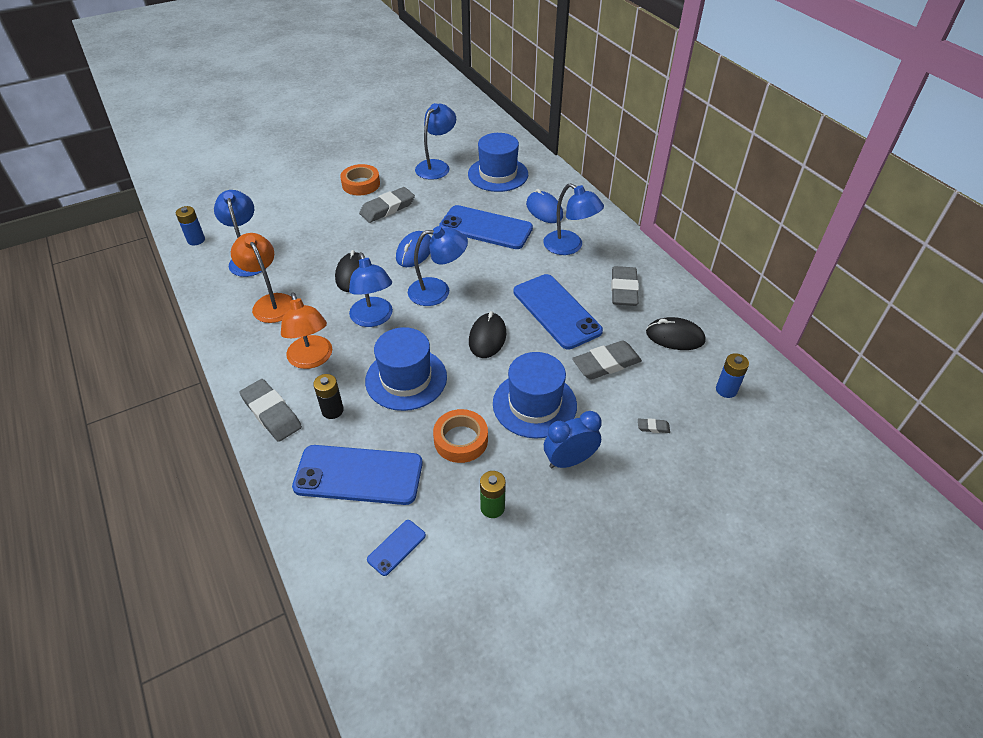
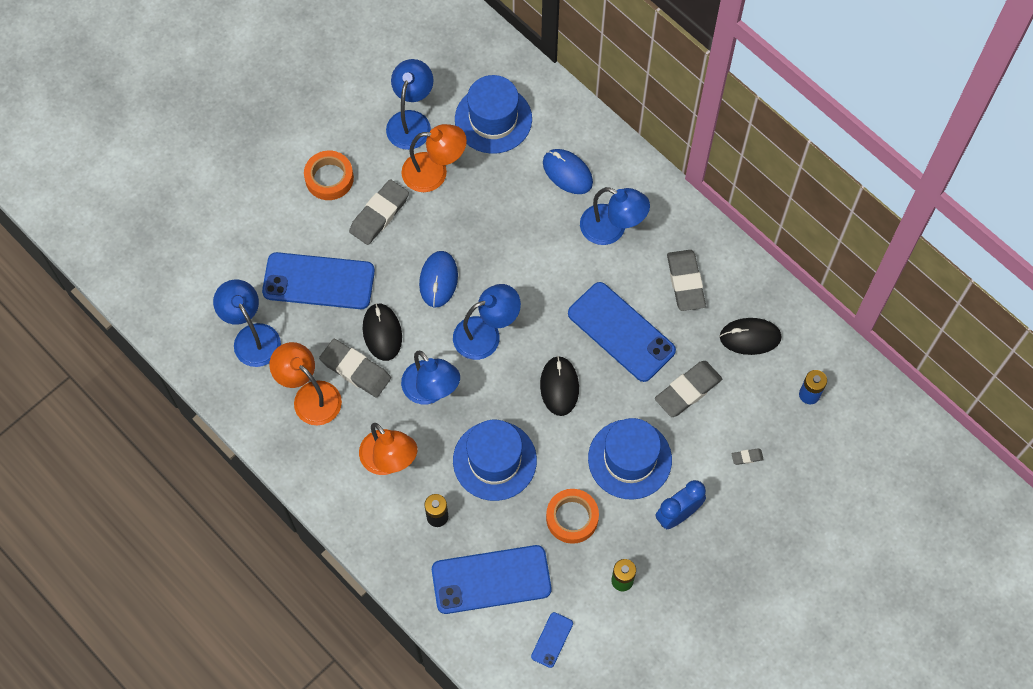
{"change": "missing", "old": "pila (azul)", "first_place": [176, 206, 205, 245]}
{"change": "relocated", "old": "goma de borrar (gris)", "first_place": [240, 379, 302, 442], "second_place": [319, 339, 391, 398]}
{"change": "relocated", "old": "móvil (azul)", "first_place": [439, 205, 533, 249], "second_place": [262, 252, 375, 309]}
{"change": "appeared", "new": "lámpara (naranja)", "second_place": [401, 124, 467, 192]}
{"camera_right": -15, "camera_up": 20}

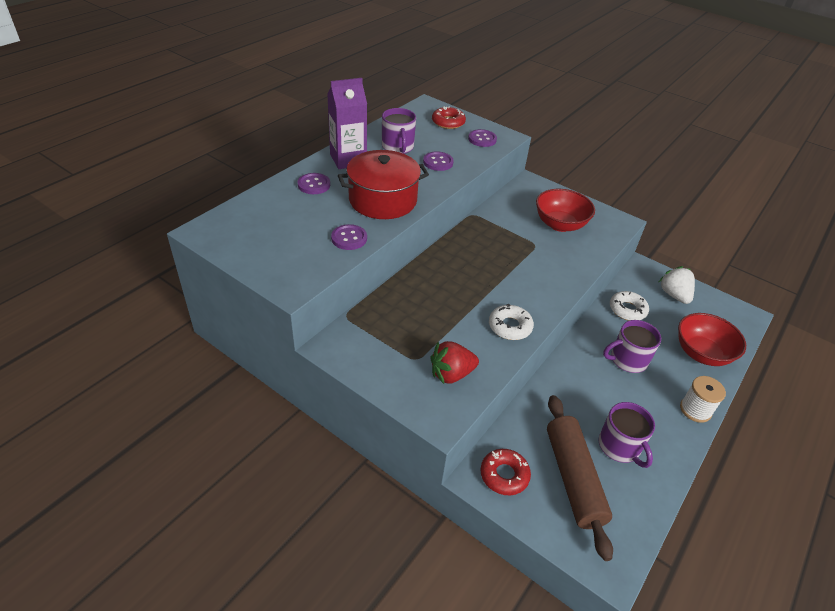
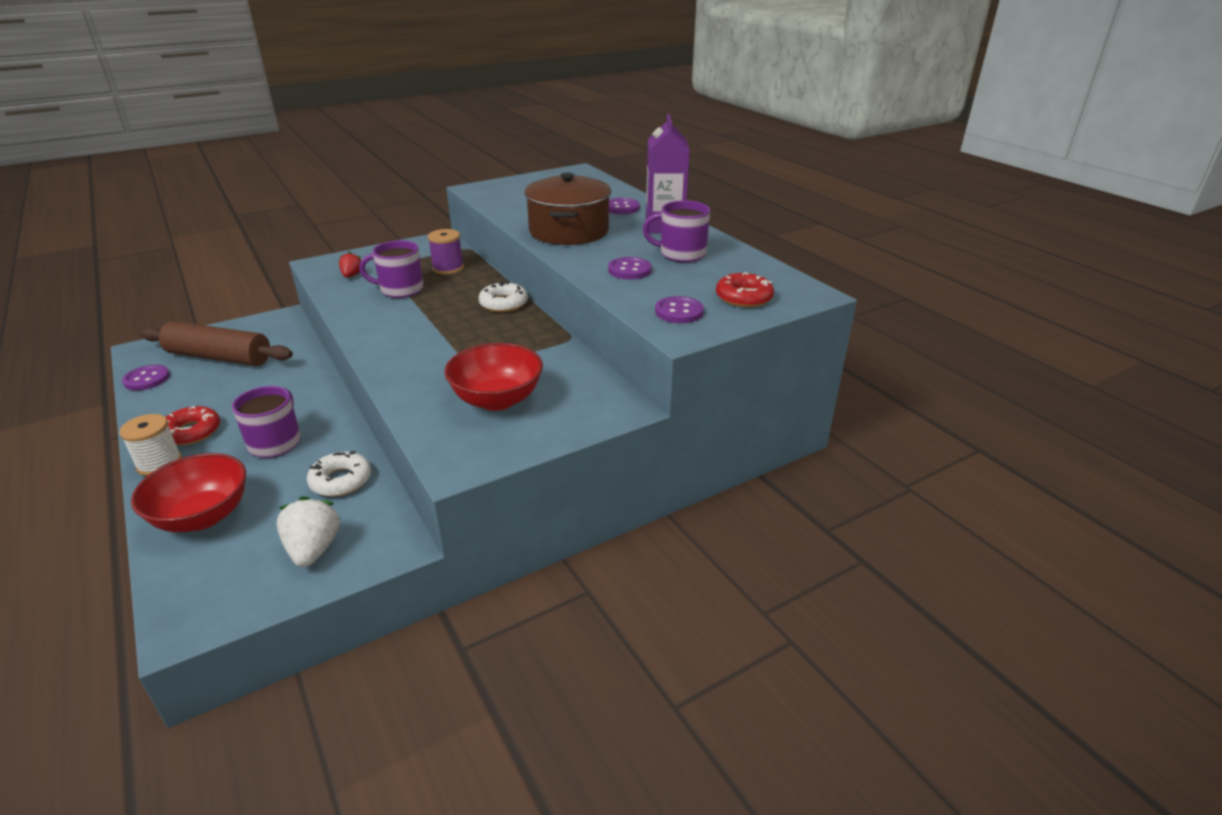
{"change": "relocated", "old": "botón (morado)", "first_place": [331, 224, 367, 250], "second_place": [122, 365, 170, 391]}
{"change": "colour", "old": "olla (rojo)", "new": "olla (marrón)", "first_place": [338, 150, 429, 219], "second_place": [524, 173, 611, 245]}
{"change": "size", "old": "fresa (rojo)", "first_place": [430, 341, 479, 384], "second_place": [339, 252, 361, 278], "factor": 0.59}
{"change": "relocated", "old": "rosquilla (rojo)", "first_place": [481, 449, 531, 495], "second_place": [165, 406, 220, 445]}
{"change": "relocated", "old": "rosquilla (blanco)", "first_place": [489, 304, 534, 340], "second_place": [479, 281, 528, 312]}
{"change": "relocated", "old": "taza (morado)", "first_place": [598, 402, 655, 468], "second_place": [359, 240, 424, 298]}
{"change": "spun", "old": "fresa (blanco)", "first_place": [659, 266, 695, 304], "second_place": [276, 496, 340, 567], "degrees": -105}
{"change": "appeared", "new": "carrete (morado)", "second_place": [428, 229, 464, 275]}
{"camera_right": 115, "camera_up": -10}

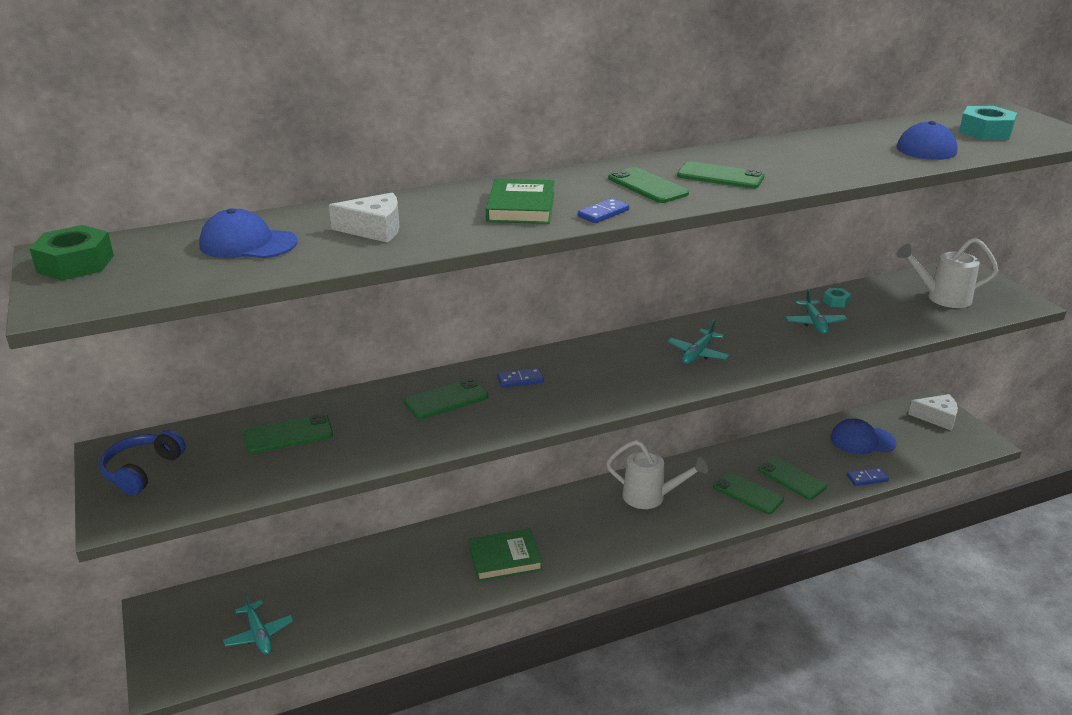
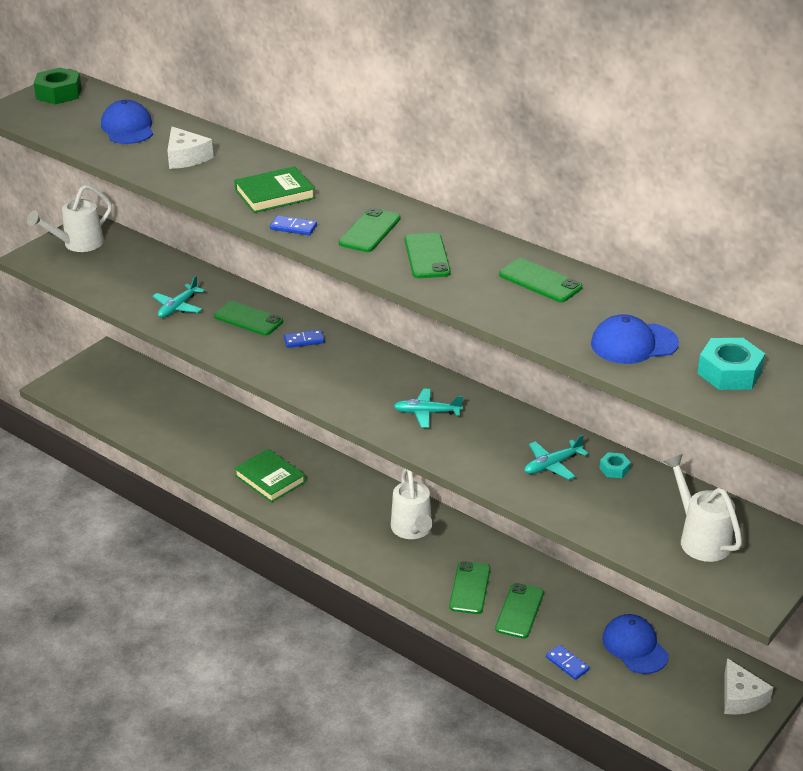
{"change": "exchanged", "old": "auriculares (azul)", "new": "regadera (blanco)", "first_place": [99, 430, 186, 495], "second_place": [27, 185, 112, 252]}
{"change": "relocated", "old": "avión (turquesa)", "first_place": [223, 593, 293, 655], "second_place": [152, 276, 205, 318]}
{"change": "relocated", "old": "móvil (verde)", "first_place": [244, 414, 333, 454], "second_place": [499, 258, 582, 302]}
{"change": "spun", "old": "ficha de dominó (azul)", "first_place": [497, 368, 544, 388], "second_place": [284, 330, 325, 348], "degrees": -60}
{"camera_right": 60, "camera_up": 5}

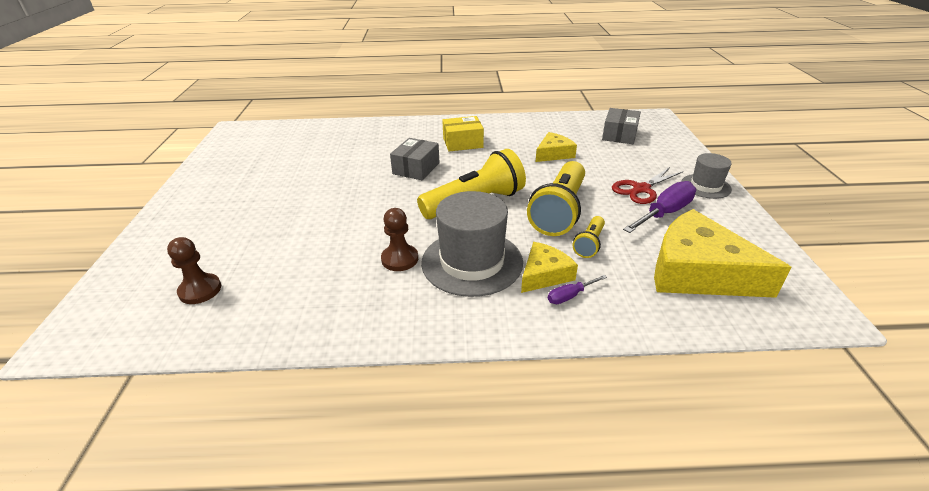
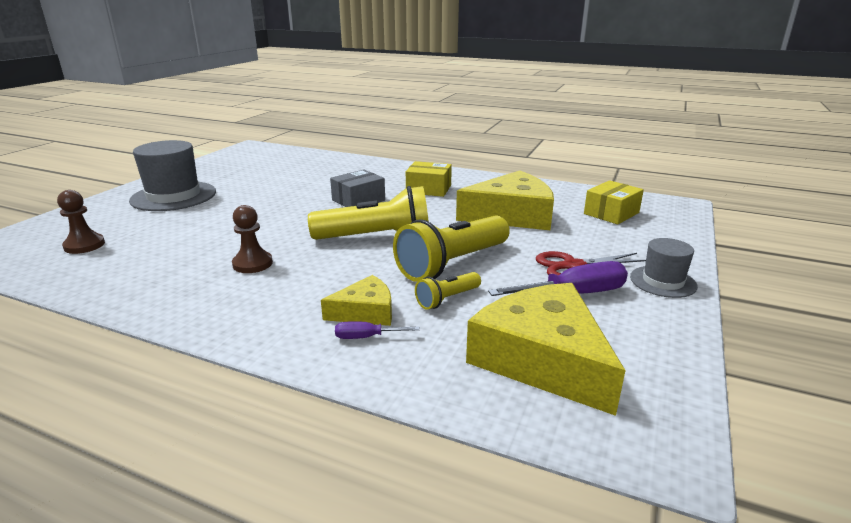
{"change": "relocated", "old": "sombrero (gris)", "first_place": [421, 191, 523, 297], "second_place": [129, 140, 216, 211]}
{"change": "size", "old": "queso (amarillo)", "first_place": [536, 132, 577, 162], "second_place": [456, 170, 554, 230], "factor": 1.89}
{"change": "colour", "old": "caja (gris)", "new": "caja (amarillo)", "first_place": [602, 108, 641, 144], "second_place": [584, 180, 644, 225]}
{"camera_right": 25, "camera_up": -10}

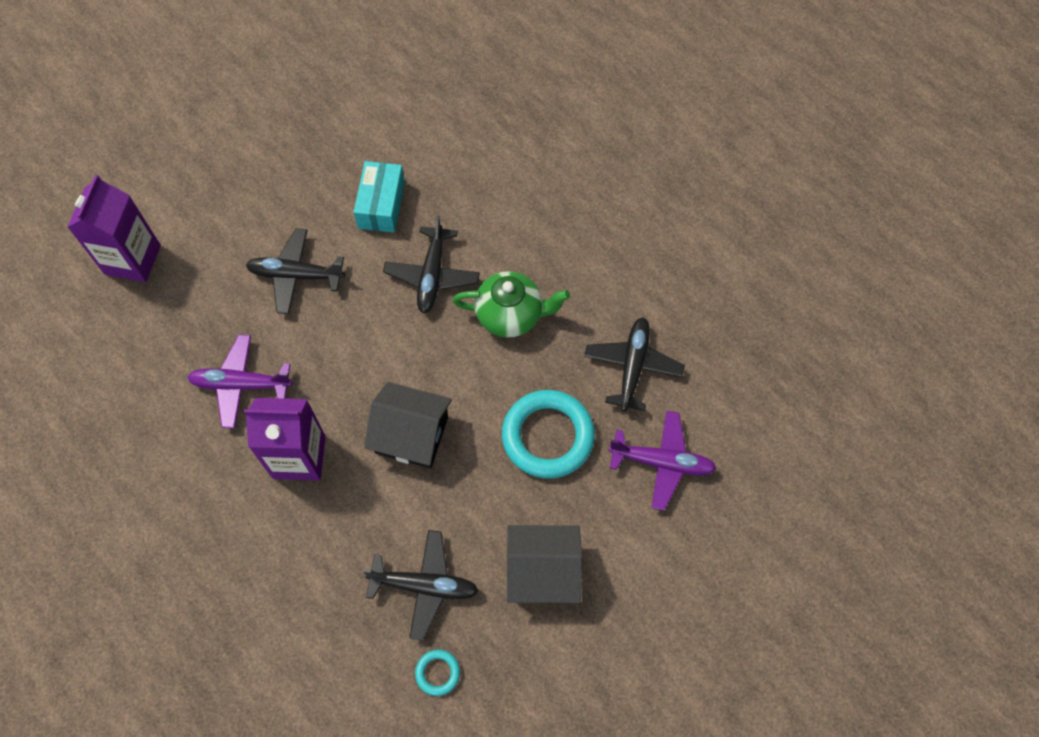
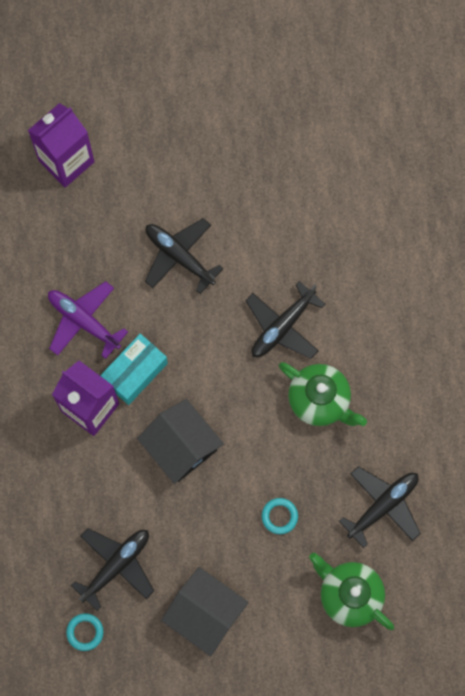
{"change": "relocated", "old": "caja (turquesa)", "first_place": [353, 161, 405, 233], "second_place": [100, 334, 168, 405]}
{"change": "spun", "old": "avión (negro)", "first_place": [362, 530, 478, 640], "second_place": [71, 528, 154, 611], "degrees": -90}
{"change": "size", "old": "anillo (turquesa)", "first_place": [502, 390, 595, 479], "second_place": [262, 498, 298, 534], "factor": 0.44}
{"change": "exchanged", "old": "avión (morado)", "new": "tetera (verde)", "first_place": [608, 411, 717, 511], "second_place": [309, 553, 394, 630]}
{"camera_right": 35, "camera_up": 10}

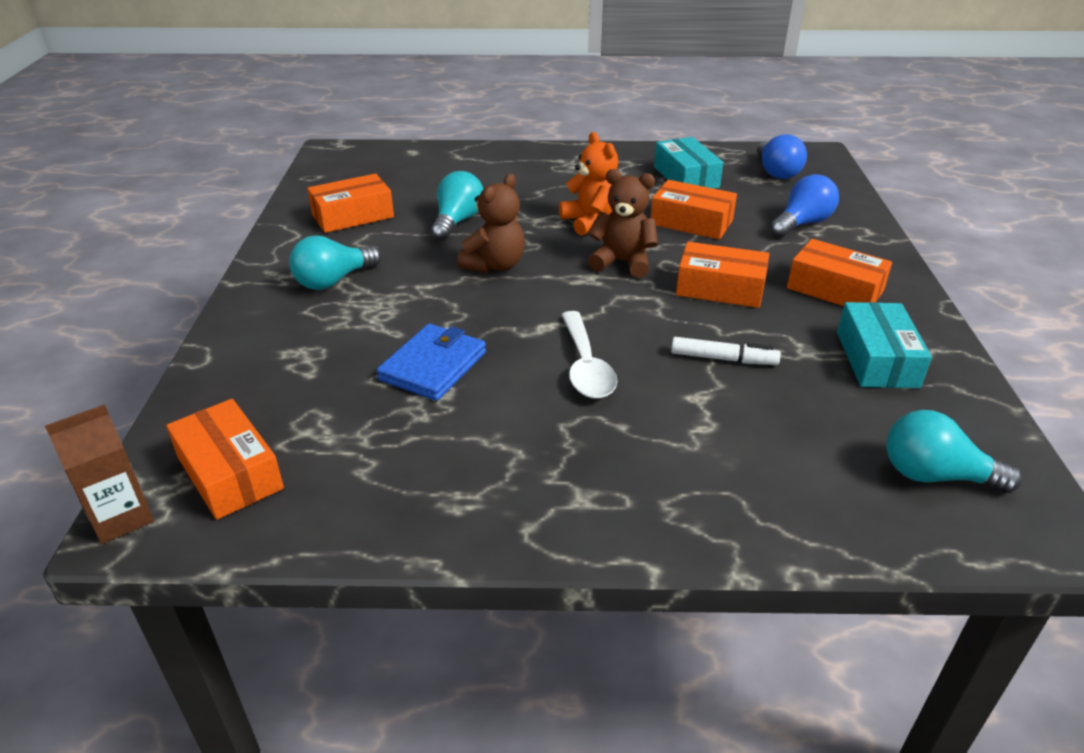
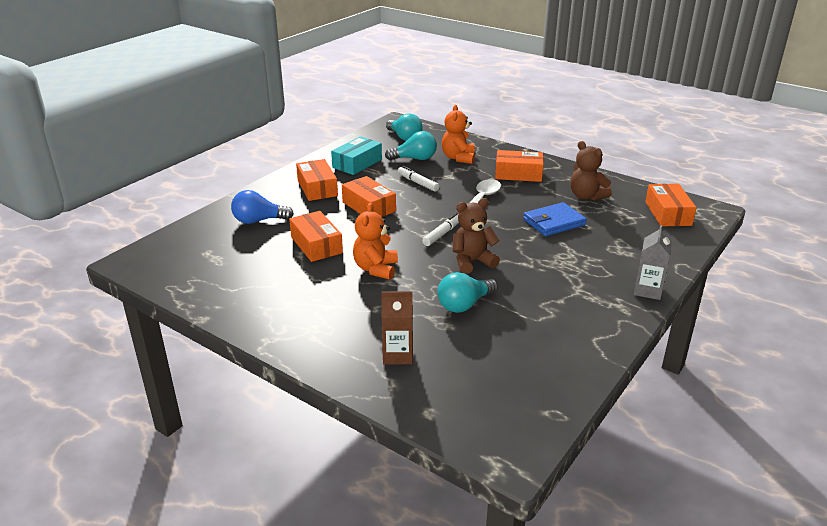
{"change": "relocated", "old": "cartón de leche (marrón)", "first_place": [45, 404, 154, 544], "second_place": [381, 291, 413, 365]}
{"change": "relocated", "old": "bombilla (turquesa)", "first_place": [289, 235, 381, 290], "second_place": [385, 131, 437, 160]}
{"change": "relocated", "old": "caja (naranja)", "first_place": [307, 174, 394, 233], "second_place": [495, 150, 544, 182]}
{"change": "relocated", "old": "osito (marrón)", "first_place": [588, 169, 658, 278], "second_place": [570, 141, 612, 200]}
{"change": "missing", "old": "caja (turquesa)", "first_place": [654, 137, 724, 189]}
{"change": "missing", "old": "bombilla (azul)", "first_place": [757, 134, 807, 179]}
{"change": "appeared", "new": "rotulador (blanco)", "second_place": [422, 213, 459, 246]}
{"change": "appeared", "new": "osito (naranja)", "second_place": [442, 105, 475, 164]}
{"change": "appeared", "new": "cartón de leche (gris)", "second_place": [634, 225, 672, 300]}
{"camera_right": -145, "camera_up": -5}

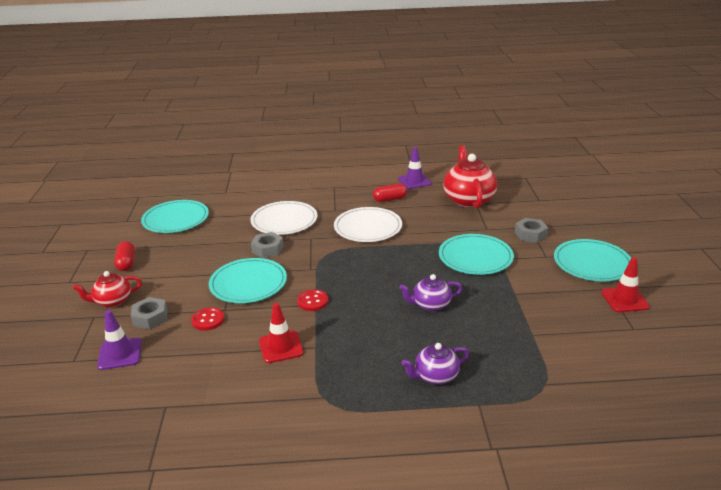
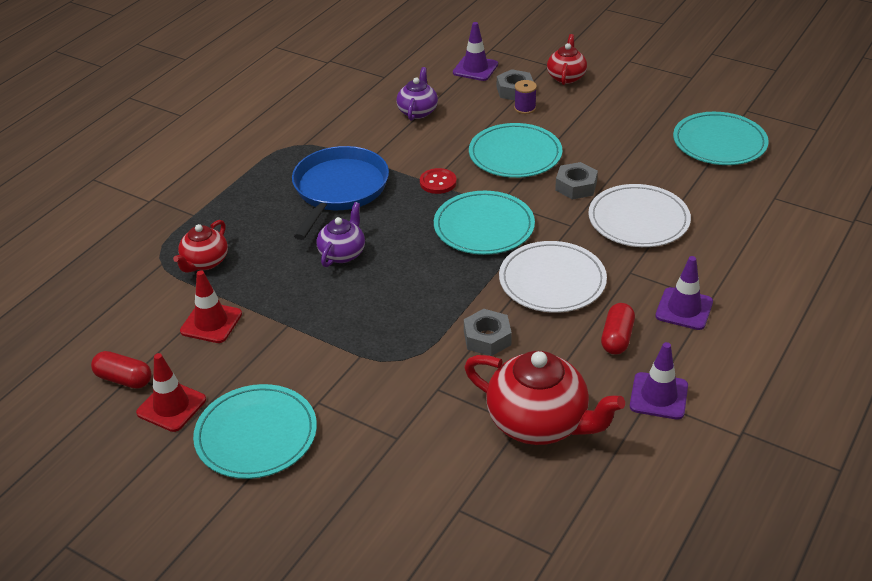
{"change": "relocated", "old": "cápsula (rojo)", "first_place": [114, 241, 135, 271], "second_place": [91, 351, 152, 389]}
{"change": "missing", "old": "botón (rojo)", "first_place": [191, 307, 224, 331]}
{"change": "relocated", "old": "cono de tráfico (rojo)", "first_place": [259, 303, 304, 363], "second_place": [180, 270, 242, 343]}
{"change": "relocated", "old": "tetera (morado)", "first_place": [402, 343, 469, 385], "second_place": [396, 67, 438, 121]}
{"change": "relocated", "old": "plato (turquesa)", "first_place": [439, 234, 514, 275], "second_place": [434, 191, 535, 255]}
{"change": "relocated", "old": "tuerca (gris)", "first_place": [515, 218, 548, 243], "second_place": [464, 309, 512, 356]}
{"change": "appeared", "new": "tetera (rojo)", "second_place": [173, 220, 228, 273]}
{"change": "appeared", "new": "sartén (azul)", "second_place": [292, 146, 389, 240]}
{"change": "appeared", "new": "carrete (morado)", "second_place": [514, 80, 537, 114]}
{"change": "appeared", "new": "cono de tráfico (morado)", "second_place": [655, 256, 713, 330]}
{"camera_right": 125, "camera_up": 10}

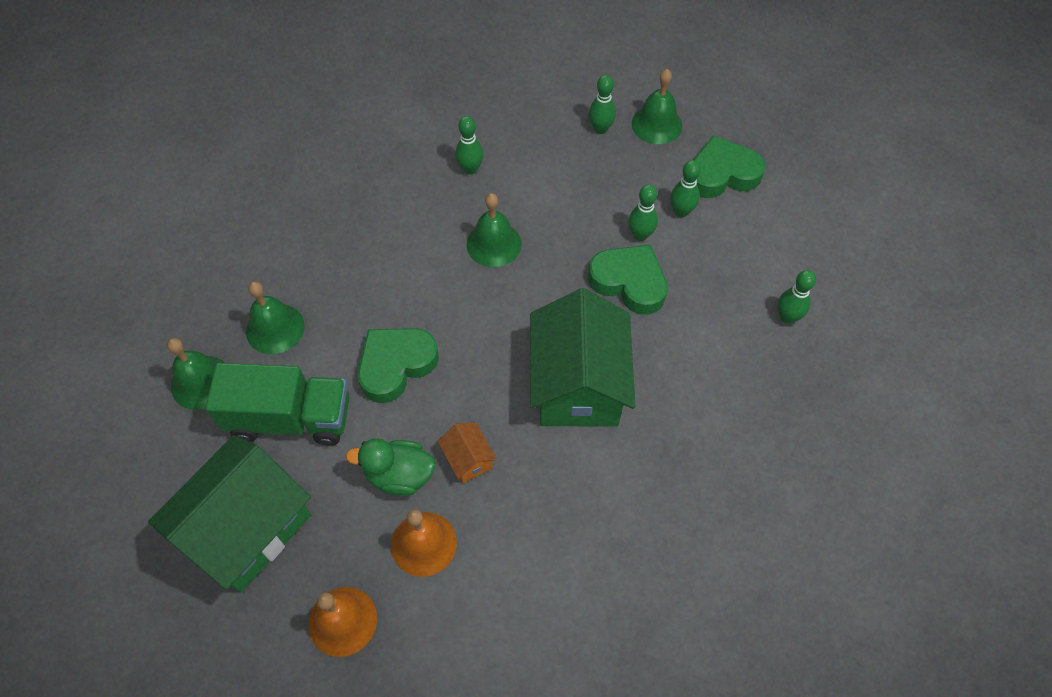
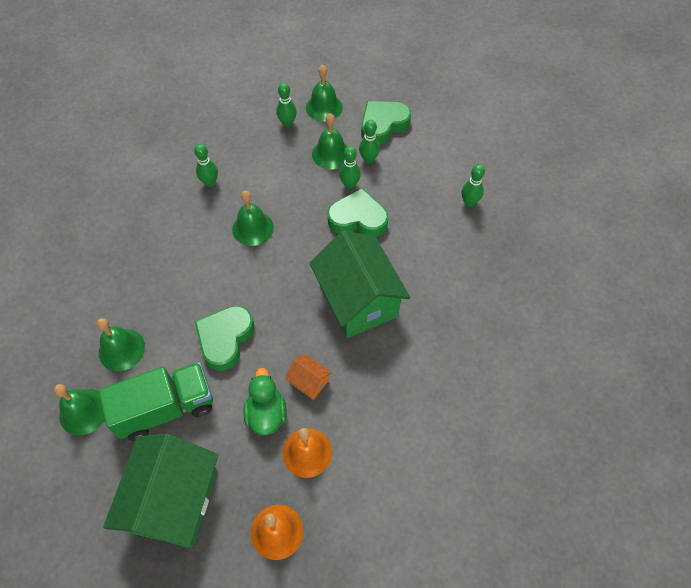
{"change": "spun", "old": "pato (verde)", "first_place": [345, 438, 435, 496], "second_place": [243, 368, 287, 436], "degrees": 105}
{"change": "appeared", "new": "campana (verde)", "second_place": [312, 113, 348, 169]}
{"camera_right": -25, "camera_up": 0}

